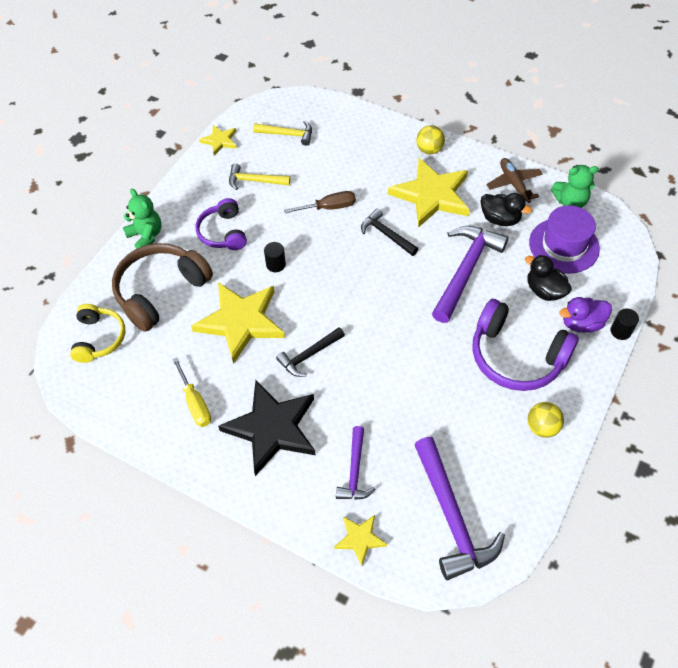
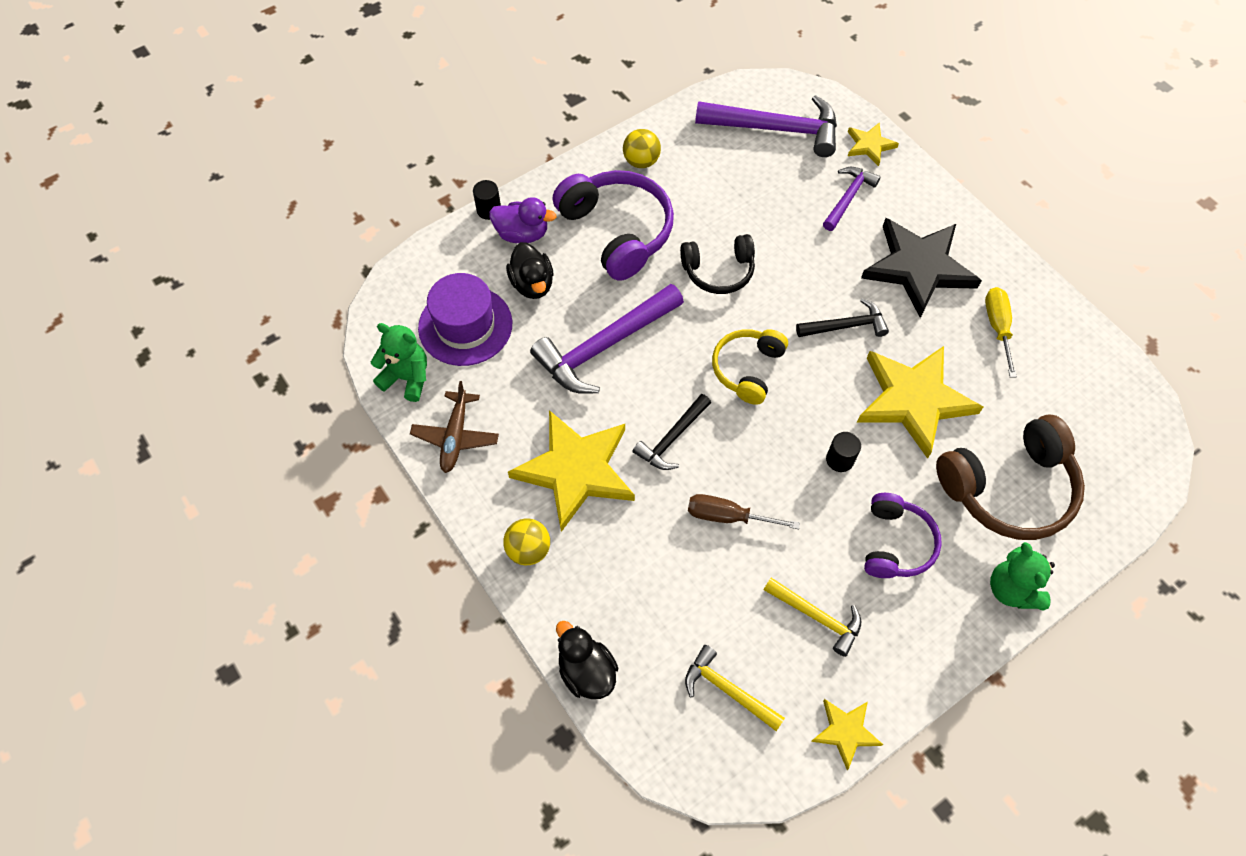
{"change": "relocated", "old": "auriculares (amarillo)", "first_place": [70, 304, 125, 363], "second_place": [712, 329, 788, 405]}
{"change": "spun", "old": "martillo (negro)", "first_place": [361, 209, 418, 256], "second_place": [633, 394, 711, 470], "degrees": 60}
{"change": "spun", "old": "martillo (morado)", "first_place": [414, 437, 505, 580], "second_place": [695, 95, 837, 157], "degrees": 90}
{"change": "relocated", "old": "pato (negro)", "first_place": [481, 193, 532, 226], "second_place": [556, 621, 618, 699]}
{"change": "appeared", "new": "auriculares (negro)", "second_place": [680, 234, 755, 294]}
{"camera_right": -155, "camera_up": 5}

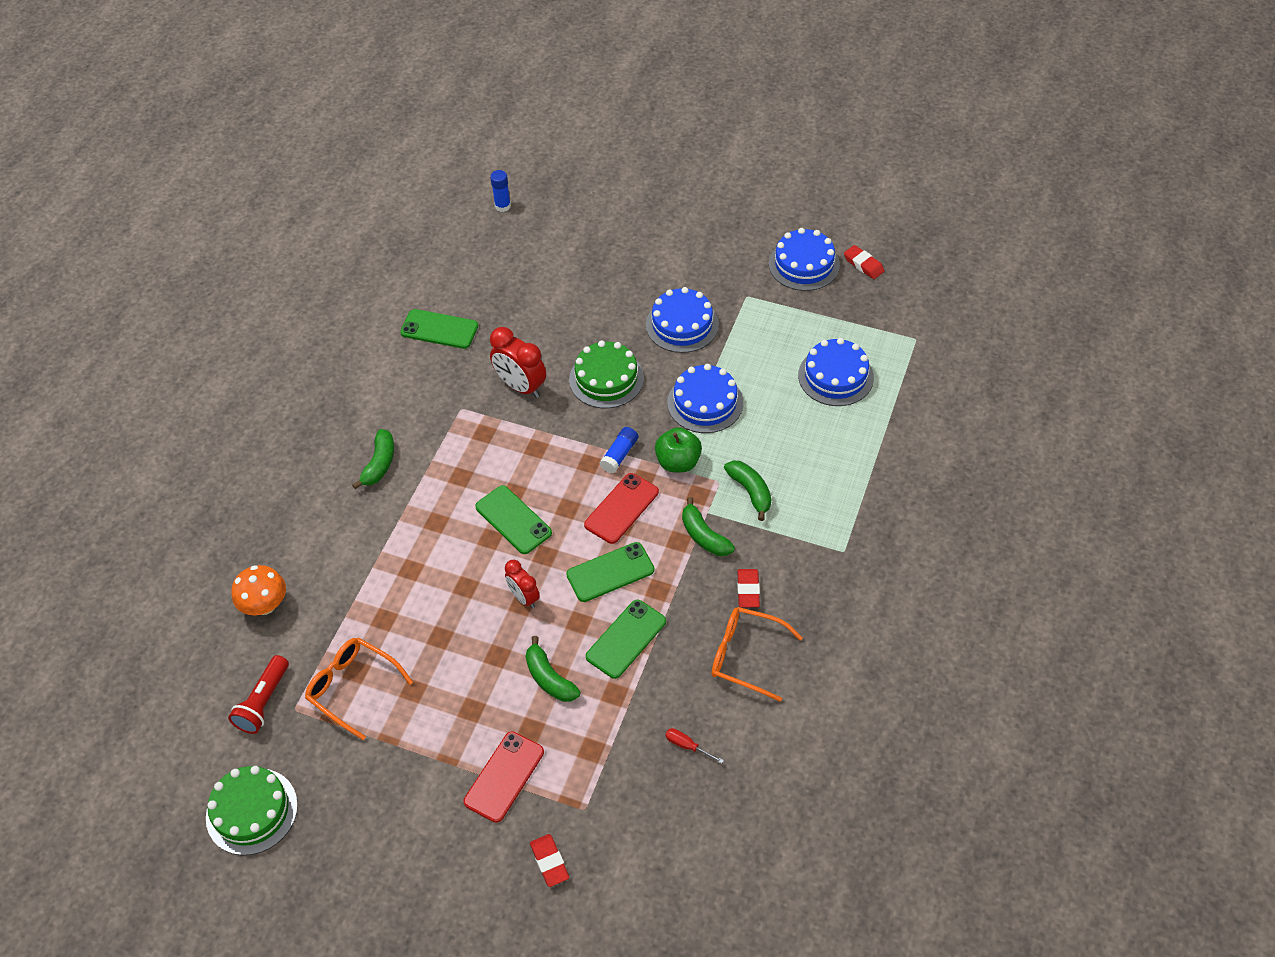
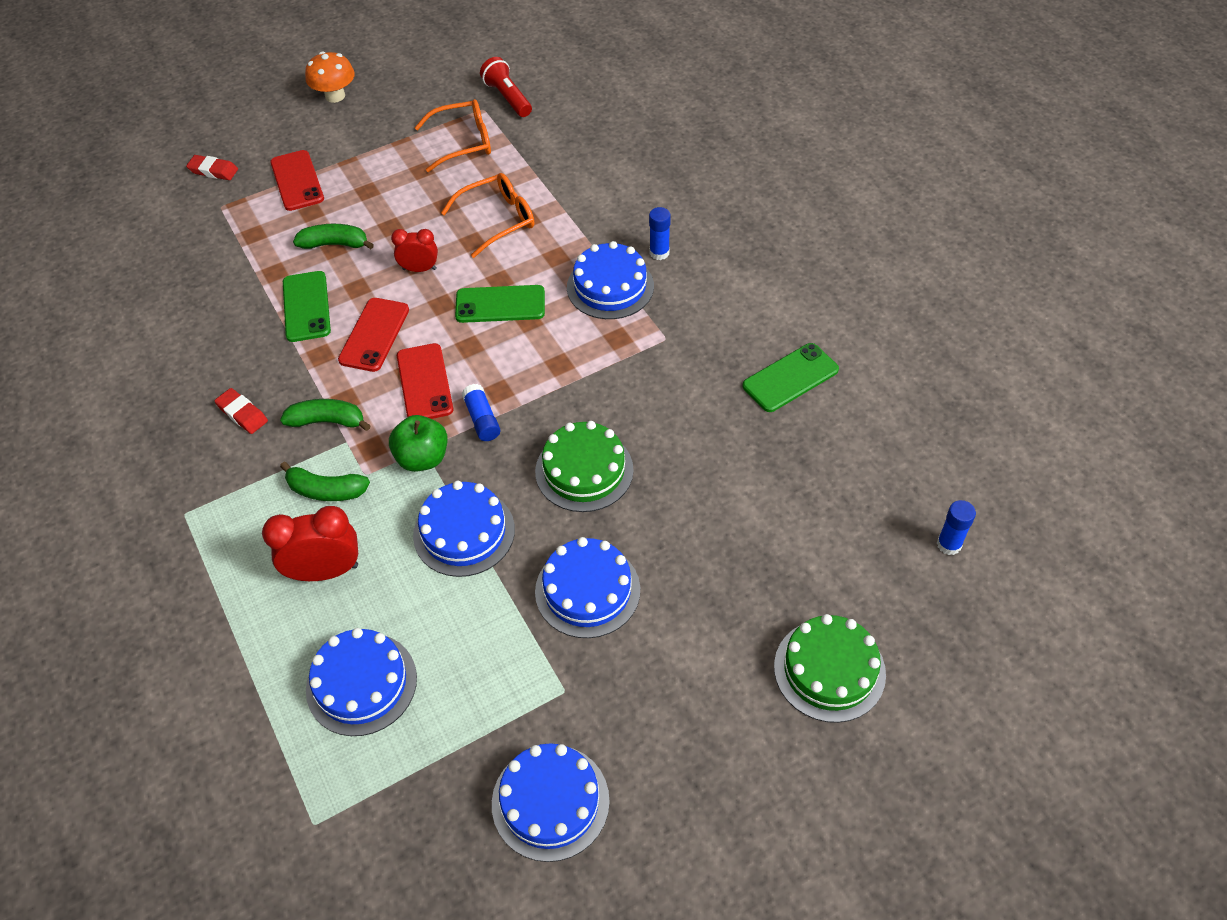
{"change": "relocated", "old": "tarta (verde)", "first_place": [206, 766, 298, 855], "second_place": [774, 614, 886, 723]}
{"change": "relocated", "old": "seta (naranja)", "first_place": [232, 565, 286, 615], "second_place": [305, 51, 355, 103]}
{"change": "exchanged", "old": "plátano (verde)", "new": "barra de pegamento (azul)", "first_place": [352, 429, 394, 489], "second_place": [649, 207, 671, 260]}
{"change": "relocated", "old": "despertador (rojo)", "first_place": [490, 327, 546, 398], "second_place": [262, 506, 358, 581]}
{"change": "colour", "old": "móvil (verde)", "new": "móvil (rojo)", "first_place": [566, 542, 654, 602], "second_place": [338, 298, 409, 372]}
{"change": "missing", "old": "destornillador (rojo)", "first_place": [665, 728, 724, 764]}
{"change": "relocated", "old": "gafas (naranja)", "first_place": [711, 607, 803, 702], "second_place": [441, 173, 534, 258]}
{"change": "missing", "old": "goma de borrar (rojo)", "first_place": [844, 245, 885, 279]}
{"change": "appeared", "new": "tarta (azul)", "second_place": [567, 241, 654, 319]}
{"camera_right": 130, "camera_up": 0}

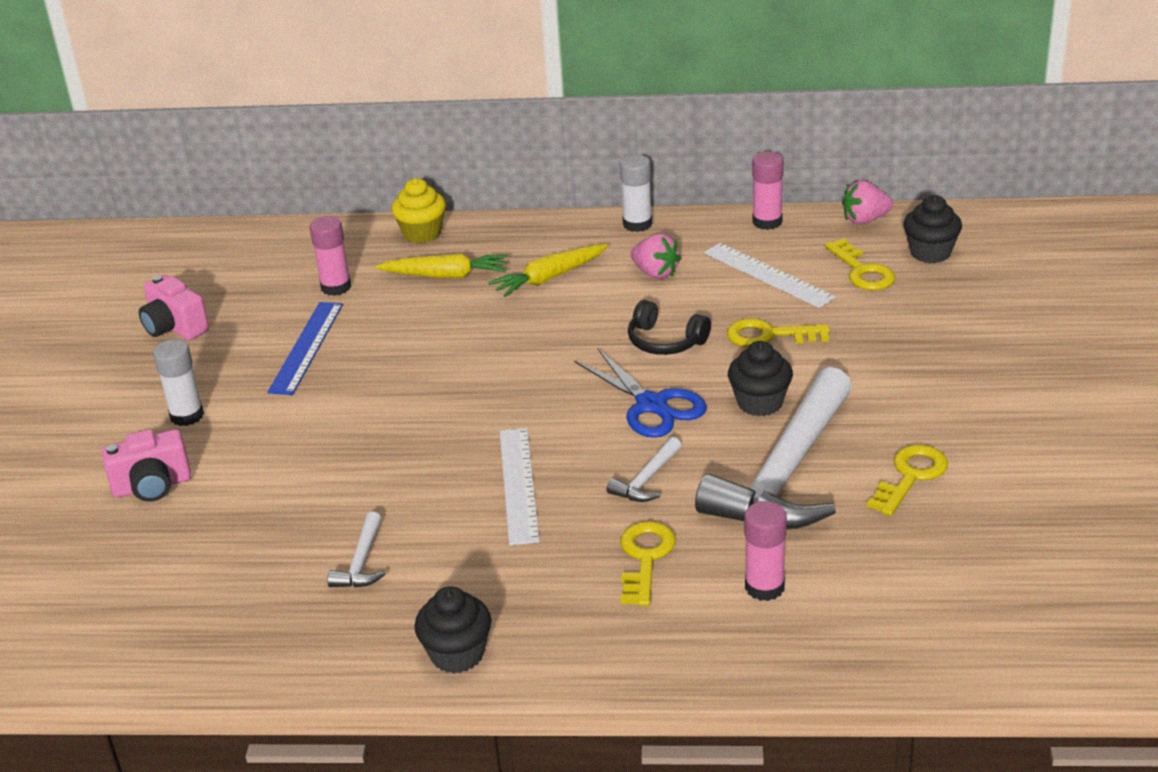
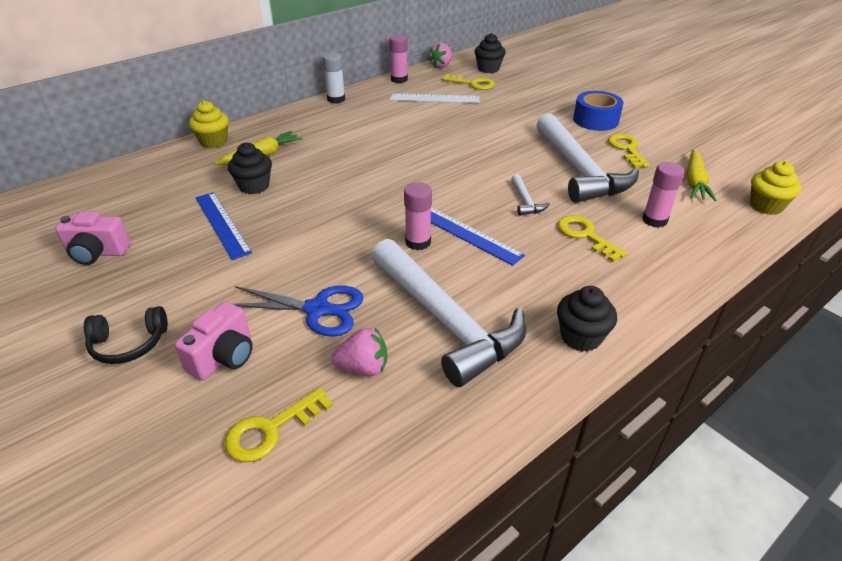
{"change": "missing", "old": "barra de pegamento (blanco)", "first_place": [153, 339, 204, 426]}
{"change": "relocated", "old": "barra de pegamento (rosa)", "first_place": [310, 216, 351, 296], "second_place": [404, 182, 432, 250]}
{"change": "size", "old": "martillo (blanco)", "first_place": [327, 512, 385, 587], "second_place": [372, 239, 527, 387], "factor": 2.46}
{"change": "relocated", "old": "zanahoria (amarillo)", "first_place": [488, 244, 608, 297], "second_place": [687, 149, 717, 201]}
{"change": "colour", "old": "regla (blanco)", "new": "regla (azul)", "first_place": [500, 428, 540, 545], "second_place": [431, 207, 525, 266]}
{"change": "relocated", "old": "tijeras (azul)", "first_place": [574, 349, 707, 438], "second_place": [234, 286, 363, 337]}
{"change": "relocated", "old": "auriculares (negro)", "first_place": [628, 300, 711, 355], "second_place": [84, 306, 168, 364]}
{"change": "relocated", "old": "fresa (rosa)", "first_place": [630, 234, 681, 279], "second_place": [331, 328, 387, 377]}
{"change": "relocated", "old": "llave (amarillo)", "first_place": [727, 318, 830, 347], "second_place": [225, 388, 333, 462]}
{"change": "relocated", "old": "magdalena (negro)", "first_place": [728, 341, 793, 417], "second_place": [228, 142, 272, 194]}
{"change": "appeared", "new": "cinta adhesiva (azul)", "second_place": [573, 91, 624, 131]}
{"change": "appeared", "new": "magdalena (amarillo)", "second_place": [750, 161, 801, 215]}
{"camera_right": -45, "camera_up": 5}

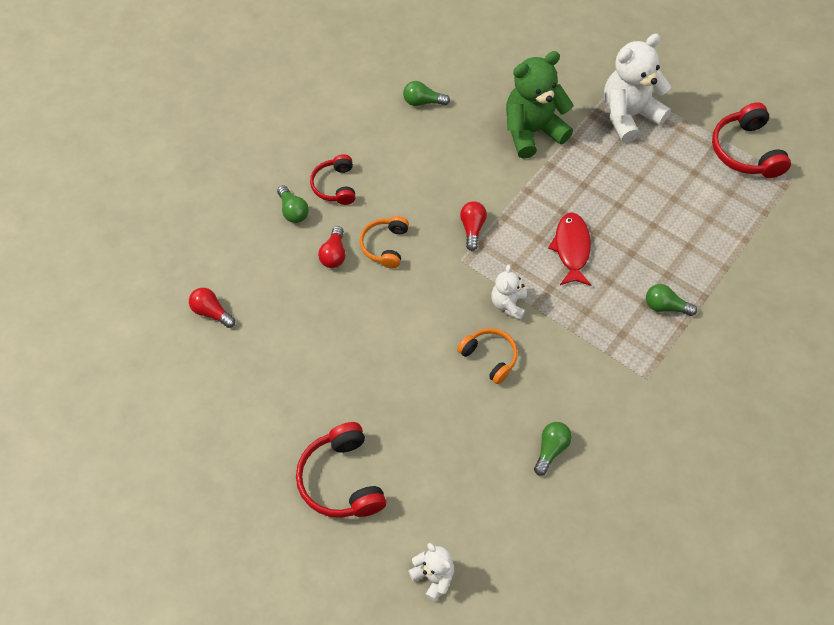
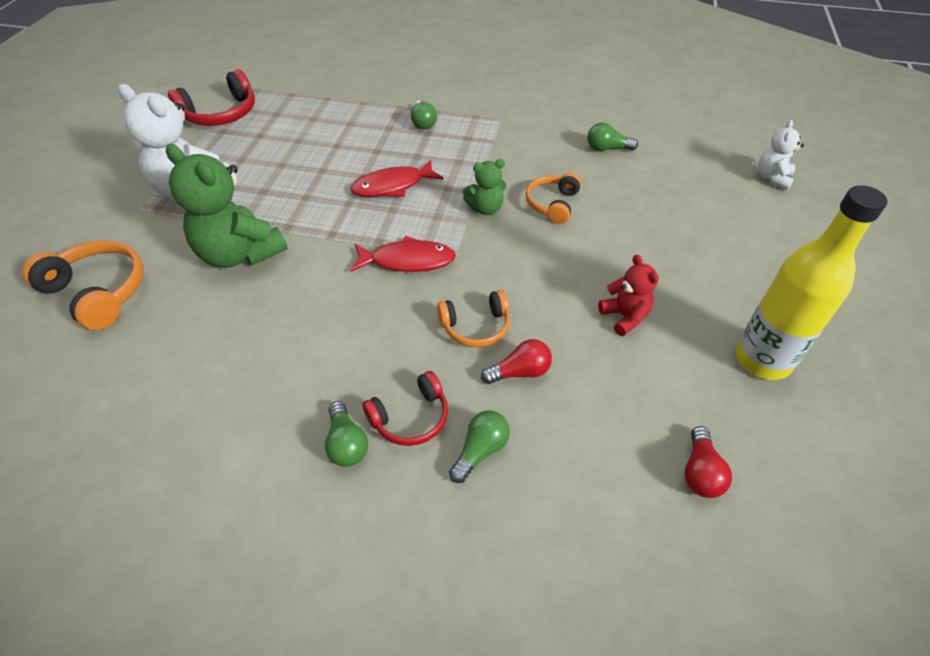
{"change": "missing", "old": "auriculares (rojo)", "first_place": [296, 422, 386, 518]}
{"change": "relocated", "old": "bombilla (verde)", "first_place": [403, 81, 450, 106], "second_place": [325, 401, 368, 467]}
{"change": "exchanged", "old": "bombilla (rojo)", "new": "pez (rojo)", "first_place": [460, 201, 487, 251], "second_place": [350, 236, 456, 272]}
{"change": "colour", "old": "osito (blanco)", "new": "osito (verde)", "first_place": [491, 264, 527, 320], "second_place": [463, 159, 506, 215]}
{"change": "appeared", "new": "auriculares (naranja)", "second_place": [22, 240, 143, 330]}
{"change": "appeared", "new": "osito (rojo)", "second_place": [598, 255, 659, 336]}
{"change": "appeared", "new": "botella (amarillo)", "second_place": [735, 185, 888, 380]}
{"camera_right": -115, "camera_up": -10}

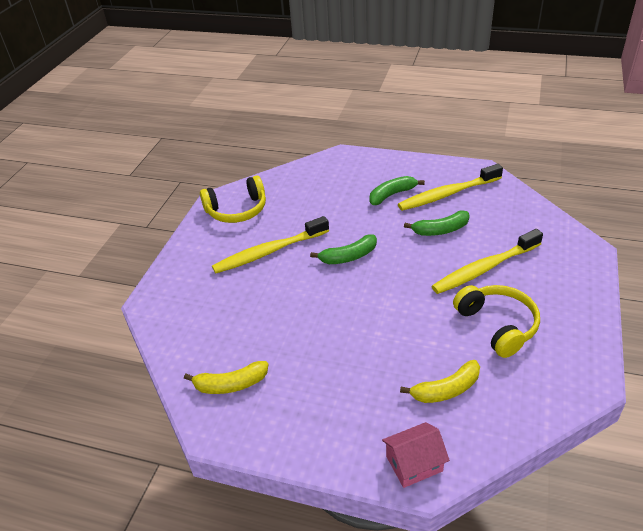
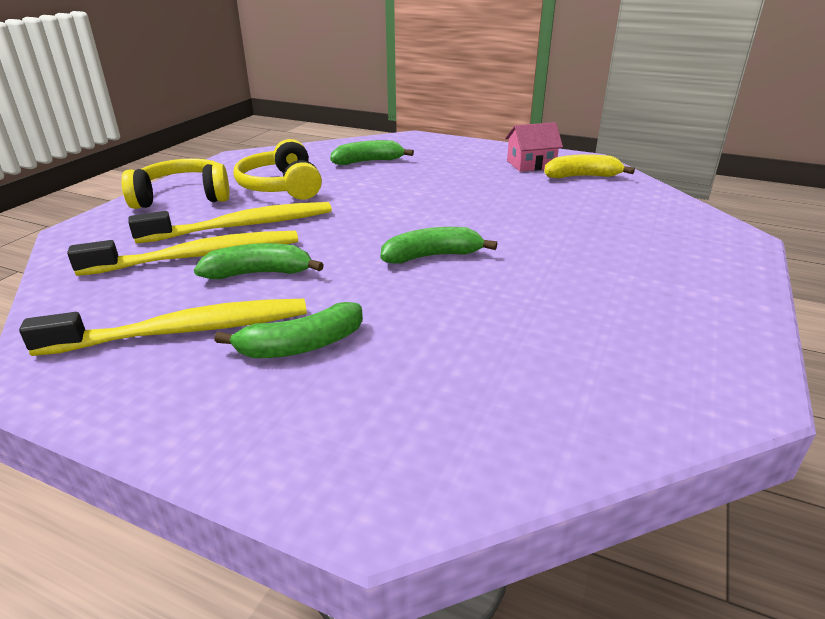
{"change": "relocated", "old": "auriculares (amarillo)", "first_place": [200, 175, 266, 223], "second_place": [121, 158, 230, 209]}
{"change": "relocated", "old": "cepillo de dientes (amarillo)", "first_place": [212, 216, 329, 274], "second_place": [67, 231, 298, 276]}
{"change": "relocated", "old": "casa (rosa)", "first_place": [382, 422, 450, 488], "second_place": [505, 122, 563, 172]}
{"change": "colour", "old": "plátano (amarillo)", "new": "plátano (verde)", "first_place": [400, 360, 480, 403], "second_place": [330, 140, 414, 165]}
{"camera_right": -175, "camera_up": -10}

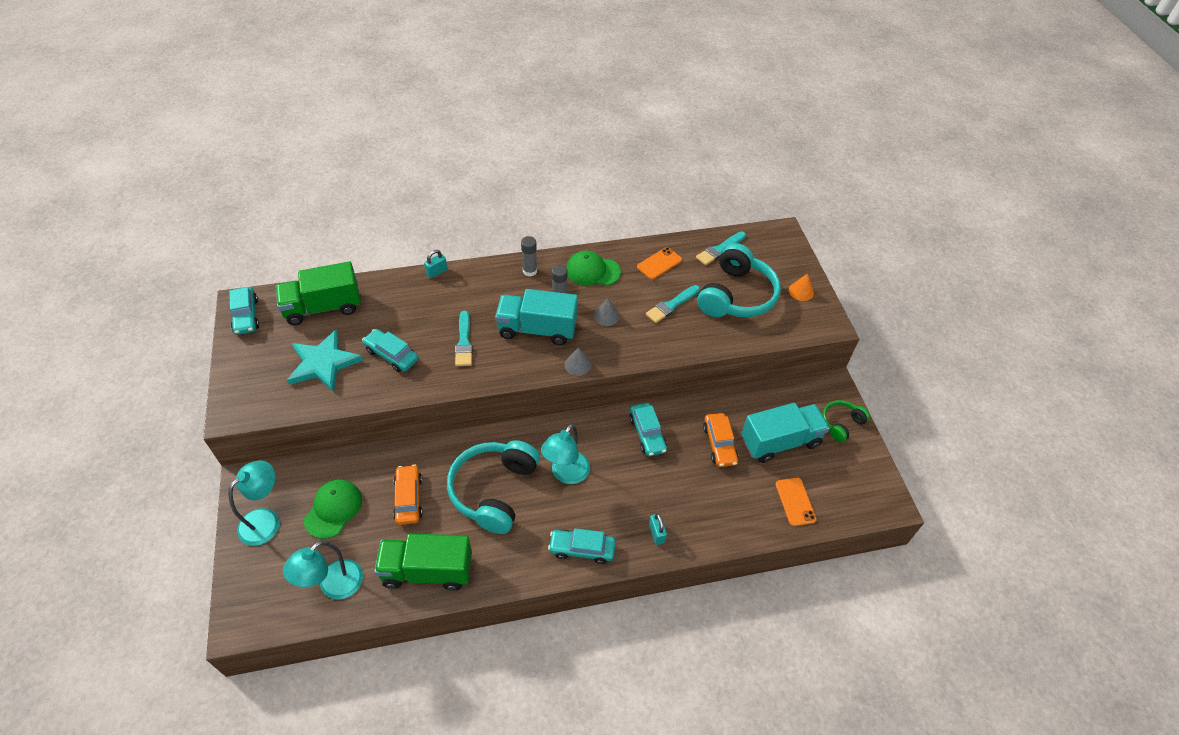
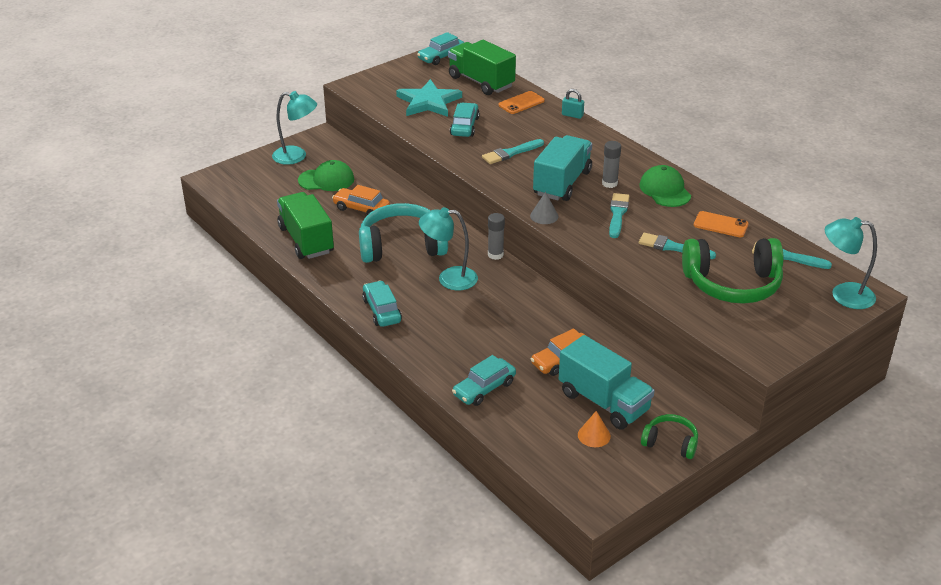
{"change": "relocated", "old": "lámpara (turquesa)", "first_place": [283, 541, 363, 600], "second_place": [825, 217, 877, 309]}
{"change": "spun", "old": "coche (naranja)", "first_place": [393, 464, 422, 525], "second_place": [332, 185, 390, 215], "degrees": -120}
{"change": "spun", "old": "camión (turquesa)", "first_place": [495, 289, 578, 345], "second_place": [533, 135, 592, 201], "degrees": 45}
{"change": "relocated", "old": "barra de pegamento (gris)", "first_place": [521, 236, 537, 277], "second_place": [488, 213, 505, 260]}
{"change": "exchanged", "old": "cono (gris)", "new": "pincel (turquesa)", "first_place": [594, 298, 620, 326], "second_place": [609, 193, 630, 238]}
{"change": "relocated", "old": "coche (turquesa)", "first_place": [629, 403, 667, 456], "second_place": [452, 355, 516, 406]}
{"change": "missing", "old": "candado (turquesa)", "first_place": [649, 513, 667, 545]}
{"change": "colour", "old": "auriculares (turquesa)", "new": "auriculares (verde)", "first_place": [697, 243, 781, 317], "second_place": [682, 238, 783, 304]}
{"change": "relocated", "old": "móvil (naranja)", "first_place": [775, 477, 817, 526], "second_place": [499, 91, 545, 114]}
{"change": "relocated", "old": "cono (naranja)", "first_place": [789, 273, 814, 301], "second_place": [578, 411, 611, 447]}
{"camera_right": 65, "camera_up": -15}

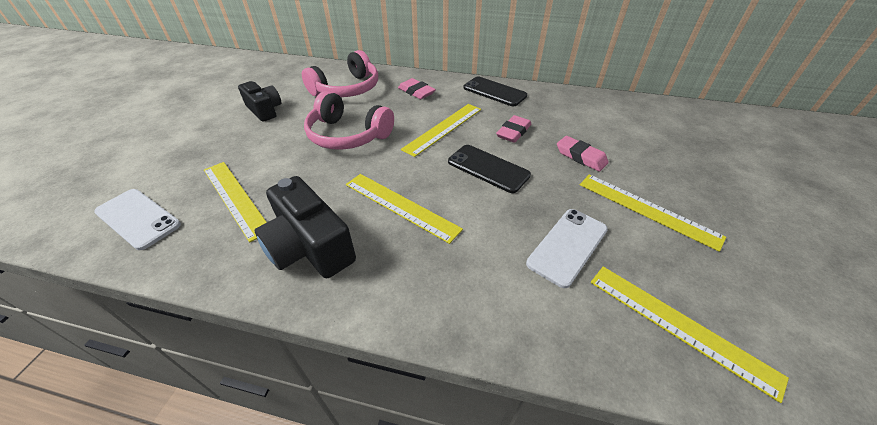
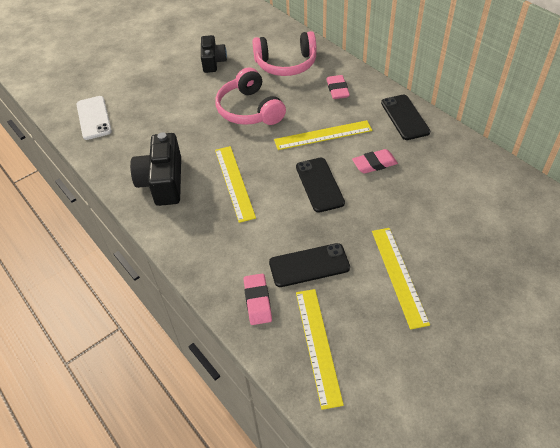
{"change": "missing", "old": "regla (amarillo)", "first_place": [204, 162, 267, 242]}
{"change": "colour", "old": "móvil (blanco)", "new": "móvil (negro)", "first_place": [526, 209, 608, 288], "second_place": [269, 243, 350, 287]}
{"change": "relocated", "old": "goma de borrar (rosa)", "first_place": [557, 136, 609, 172], "second_place": [244, 274, 272, 325]}
{"camera_right": 40, "camera_up": 5}

